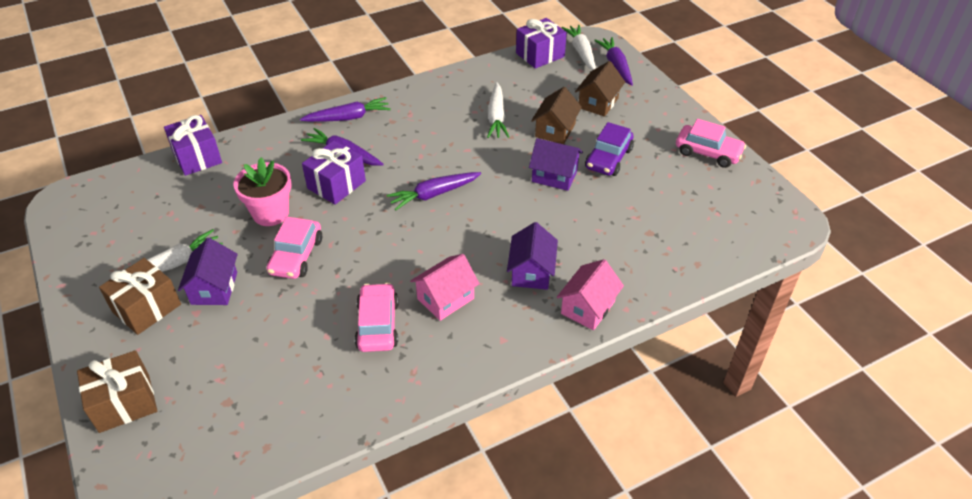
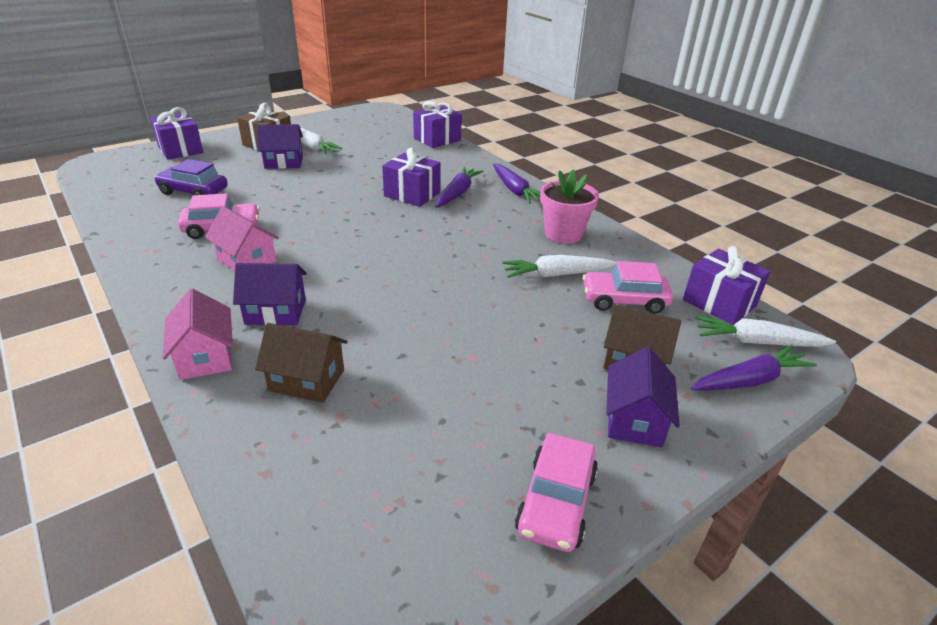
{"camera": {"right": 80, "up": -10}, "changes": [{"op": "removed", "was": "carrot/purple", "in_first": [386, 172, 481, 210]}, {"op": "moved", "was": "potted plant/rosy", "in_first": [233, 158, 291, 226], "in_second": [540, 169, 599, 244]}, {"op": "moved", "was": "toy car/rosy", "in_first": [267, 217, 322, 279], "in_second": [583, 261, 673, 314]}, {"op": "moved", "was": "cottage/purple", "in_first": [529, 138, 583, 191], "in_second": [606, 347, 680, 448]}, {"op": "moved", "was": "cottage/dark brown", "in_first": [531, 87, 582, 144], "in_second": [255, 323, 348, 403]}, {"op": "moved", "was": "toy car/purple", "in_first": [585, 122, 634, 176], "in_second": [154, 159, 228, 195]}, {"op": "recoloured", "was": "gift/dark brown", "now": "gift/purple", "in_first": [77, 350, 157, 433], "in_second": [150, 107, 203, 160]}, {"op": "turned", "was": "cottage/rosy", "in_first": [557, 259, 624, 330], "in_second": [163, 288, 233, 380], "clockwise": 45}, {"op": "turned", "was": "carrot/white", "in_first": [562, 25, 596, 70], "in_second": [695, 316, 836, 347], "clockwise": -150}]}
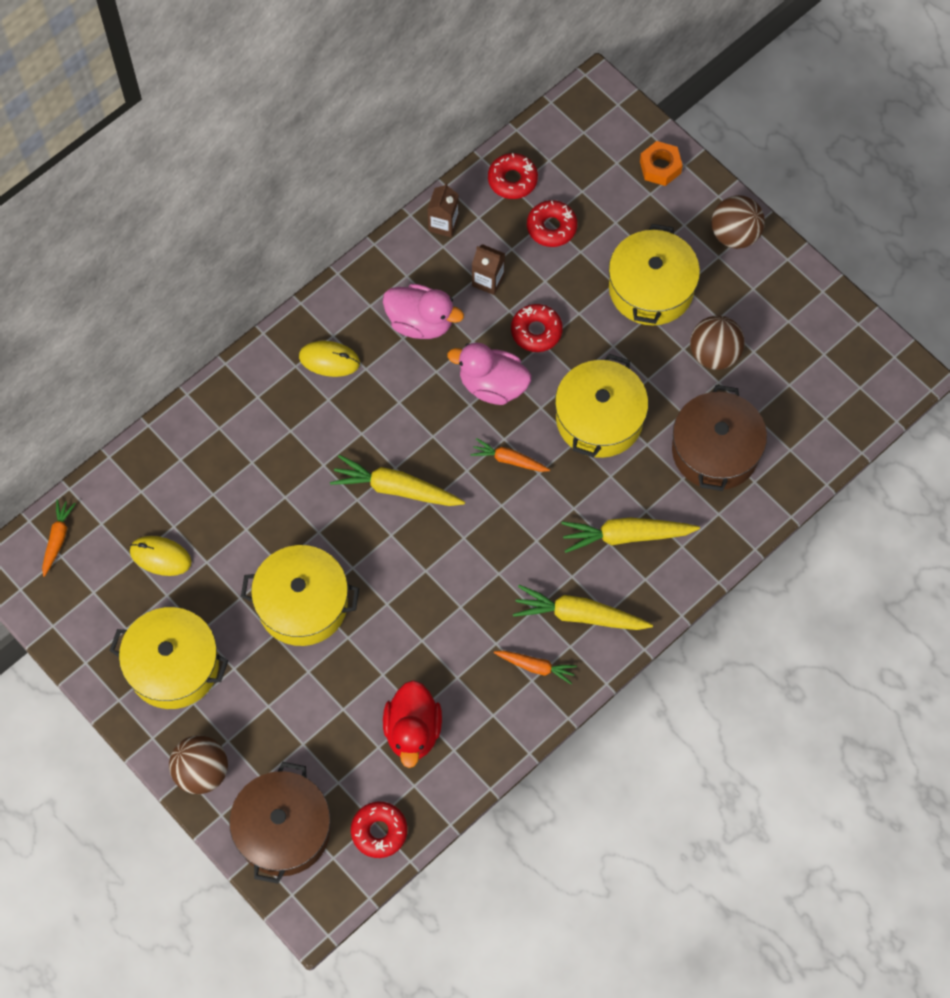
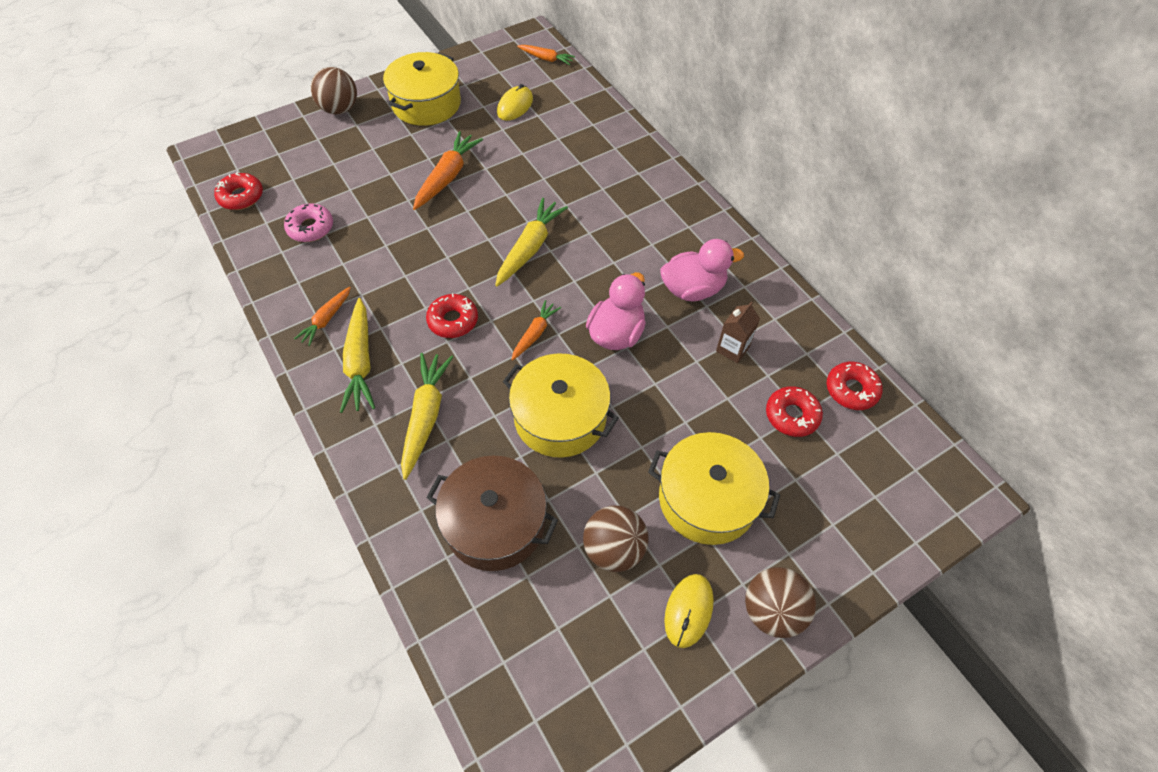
{"camera": {"right": 100, "up": -10}, "changes": [{"op": "removed", "was": "pot/dark brown", "in_first": [229, 762, 330, 884]}, {"op": "removed", "was": "milk carton/dark brown", "in_first": [427, 183, 459, 237]}, {"op": "removed", "was": "hexagon nut/orange", "in_first": [640, 141, 683, 186]}, {"op": "moved", "was": "mouse/golden", "in_first": [299, 341, 360, 377], "in_second": [664, 574, 714, 648]}, {"op": "moved", "was": "doughnut/red", "in_first": [511, 304, 563, 352], "in_second": [426, 293, 478, 338]}, {"op": "replaced", "was": "pot/golden", "now": "carrot/orange", "in_first": [241, 545, 359, 646], "in_second": [413, 131, 483, 210]}, {"op": "replaced", "was": "duck/red", "now": "doughnut/rosy", "in_first": [383, 680, 442, 768], "in_second": [284, 203, 333, 242]}, {"op": "turned", "was": "duck/rosy", "in_first": [383, 284, 464, 339], "in_second": [660, 239, 744, 301], "clockwise": -135}, {"op": "turned", "was": "carrot/golden", "in_first": [513, 585, 653, 630], "in_second": [340, 298, 375, 413], "clockwise": 150}]}
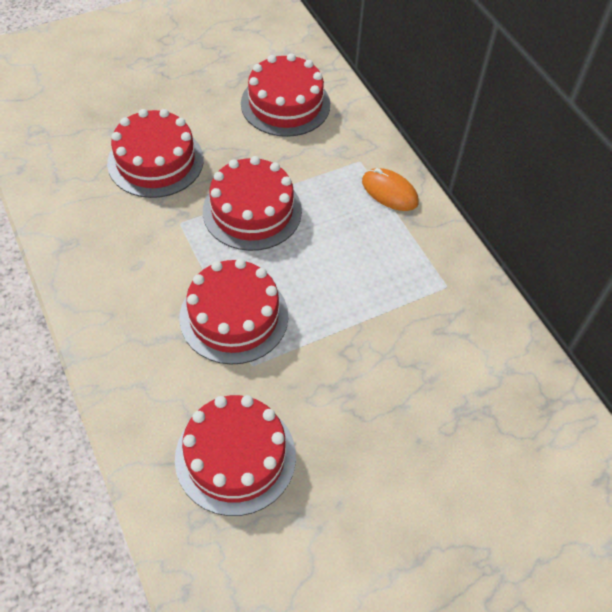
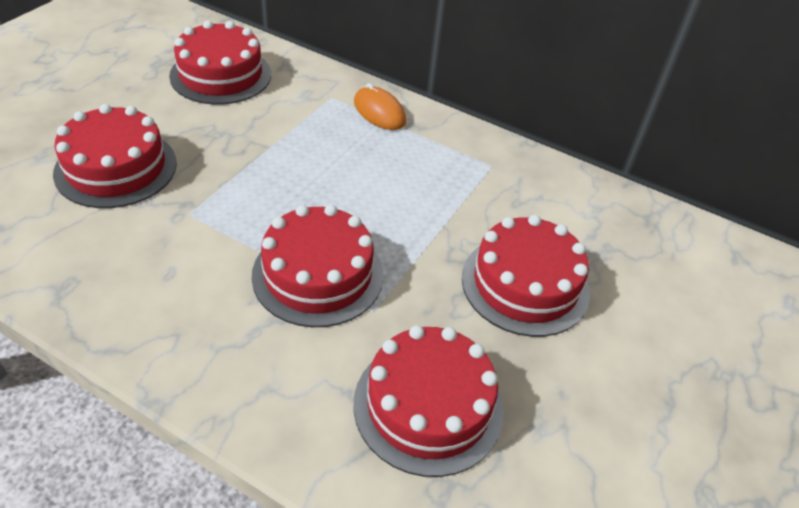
{"camera": {"right": -35, "up": -10}, "changes": [{"op": "moved", "was": "layer cake/red", "in_first": [203, 156, 302, 251], "in_second": [462, 215, 590, 337]}, {"op": "turned", "was": "mouse/orange", "in_first": [362, 168, 419, 211], "in_second": [354, 83, 406, 130], "clockwise": 45}]}
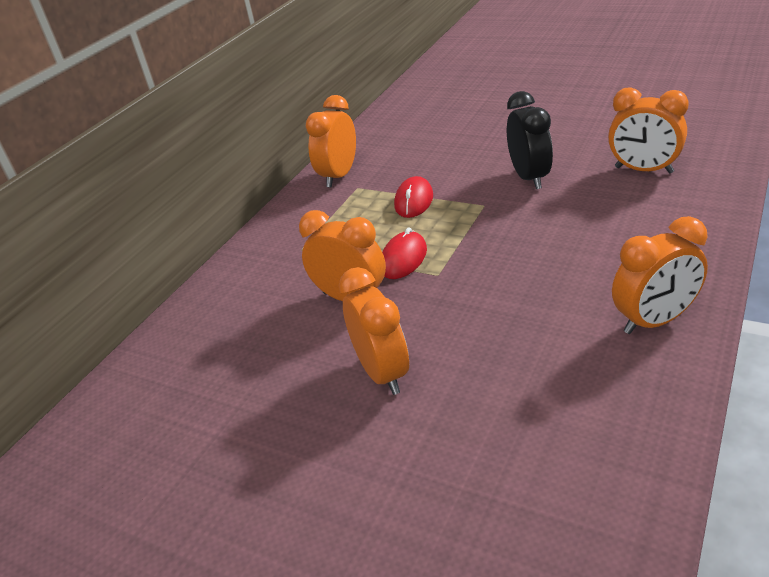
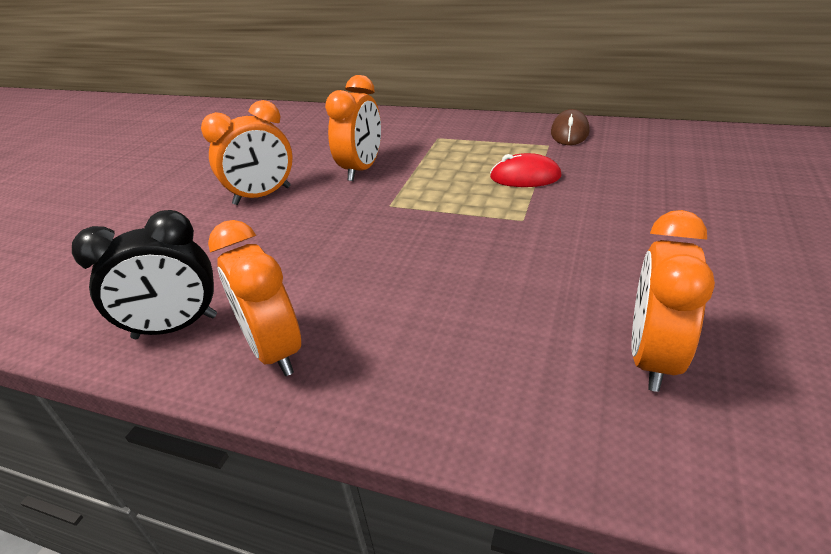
{"camera": {"right": 80, "up": 0}, "changes": [{"op": "removed", "was": "mouse/red", "in_first": [382, 227, 427, 279]}, {"op": "moved", "was": "clock/black", "in_first": [507, 91, 553, 189], "in_second": [72, 210, 217, 339]}, {"op": "replaced", "was": "clock/orange", "now": "mouse/dark brown", "in_first": [306, 95, 356, 188], "in_second": [551, 109, 589, 145]}]}
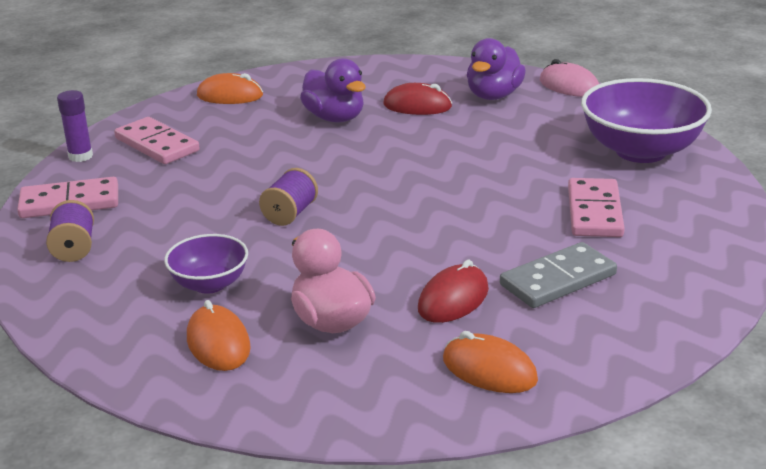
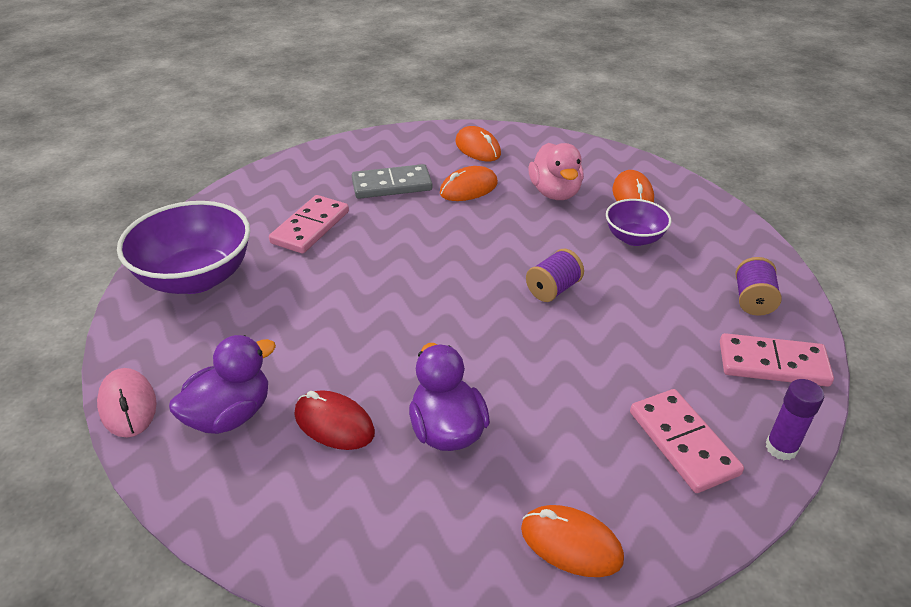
{"camera": {"right": -160, "up": 10}, "changes": [{"op": "recoloured", "was": "mouse/red", "now": "mouse/orange", "in_first": [418, 260, 489, 323], "in_second": [440, 166, 498, 201]}]}
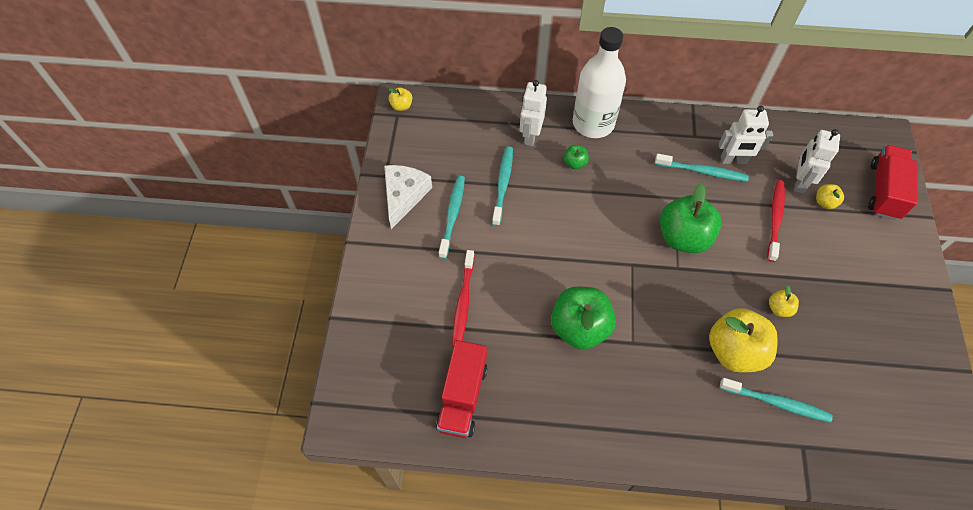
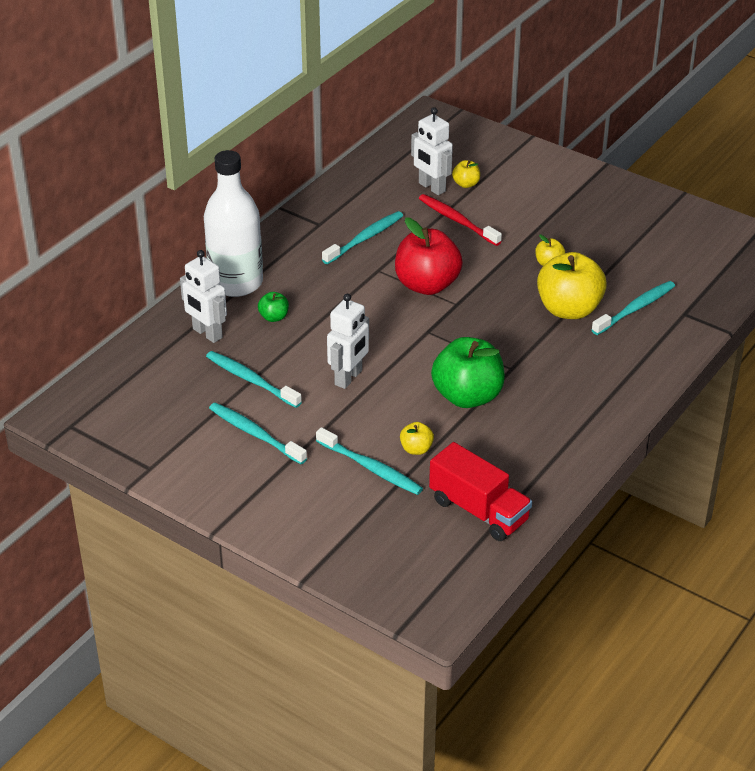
{"camera": {"right": -60, "up": -20}, "changes": [{"op": "removed", "was": "cheese/white", "in_first": [384, 165, 432, 229]}, {"op": "removed", "was": "truck/red", "in_first": [868, 145, 918, 220]}, {"op": "moved", "was": "apple/golden", "in_first": [389, 87, 412, 111], "in_second": [400, 422, 434, 455]}, {"op": "moved", "was": "robot figure/white", "in_first": [719, 106, 773, 164], "in_second": [327, 294, 369, 389]}, {"op": "recoloured", "was": "tooth brush/red", "now": "tooth brush/turquoise", "in_first": [452, 250, 475, 347], "in_second": [316, 427, 423, 495]}, {"op": "recoloured", "was": "apple/green", "now": "apple/red", "in_first": [660, 183, 722, 253], "in_second": [395, 217, 463, 295]}]}
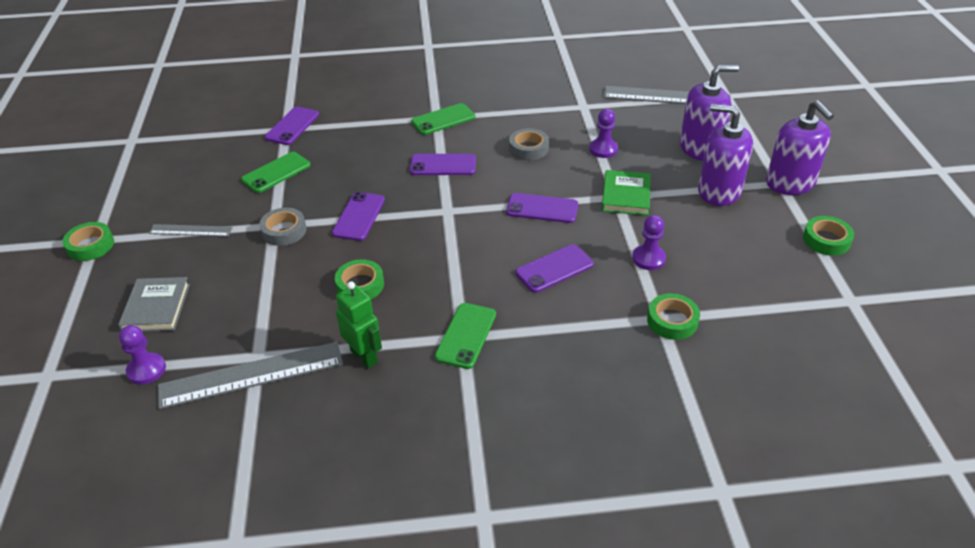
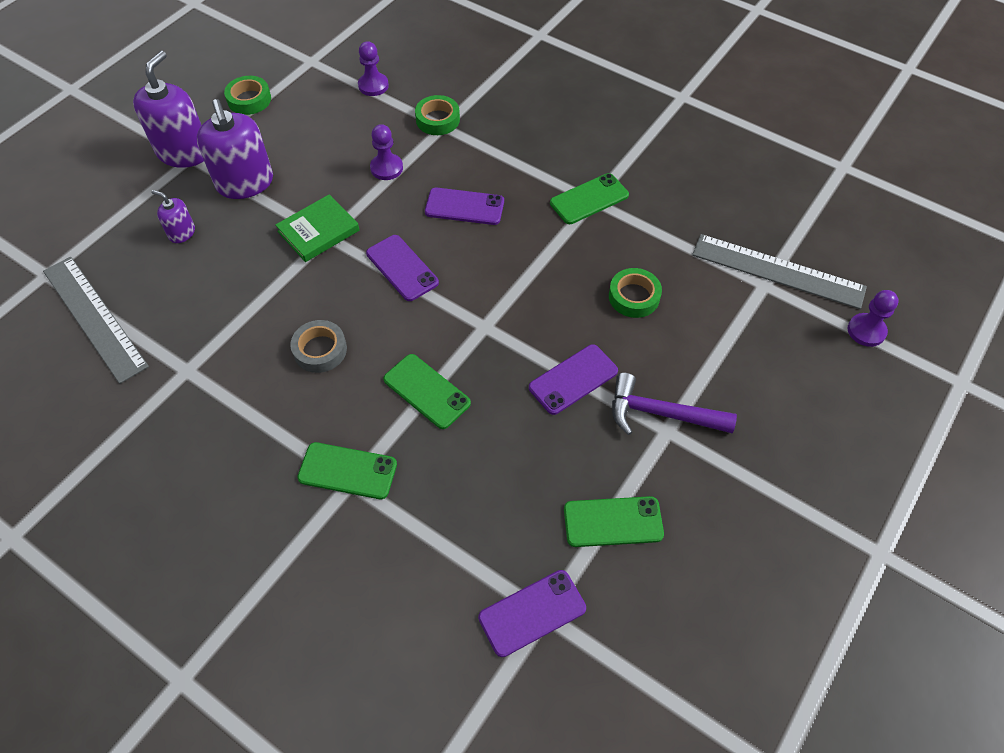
{"camera": {"right": -140, "up": 15}, "changes": [{"op": "removed", "was": "tape/green", "in_first": [62, 222, 114, 261]}, {"op": "removed", "was": "hardcover/gray", "in_first": [118, 277, 190, 332]}, {"op": "removed", "was": "measuring stick/gray", "in_first": [149, 224, 233, 237]}, {"op": "removed", "was": "robot figure/green", "in_first": [336, 281, 382, 368]}, {"op": "moved", "was": "pawn/purple", "in_first": [589, 109, 618, 158], "in_second": [358, 41, 389, 96]}, {"op": "replaced", "was": "tape/gray", "now": "carpenter's hammer/purple", "in_first": [259, 208, 307, 246], "in_second": [612, 373, 737, 435]}, {"op": "recoloured", "was": "smartphone/purple", "now": "smartphone/green", "in_first": [410, 154, 476, 175], "in_second": [383, 354, 471, 429]}, {"op": "resized", "was": "soap dispenser/purple", "in_first": [680, 65, 739, 161], "in_second": [151, 190, 195, 243], "ratio": 0.5}]}
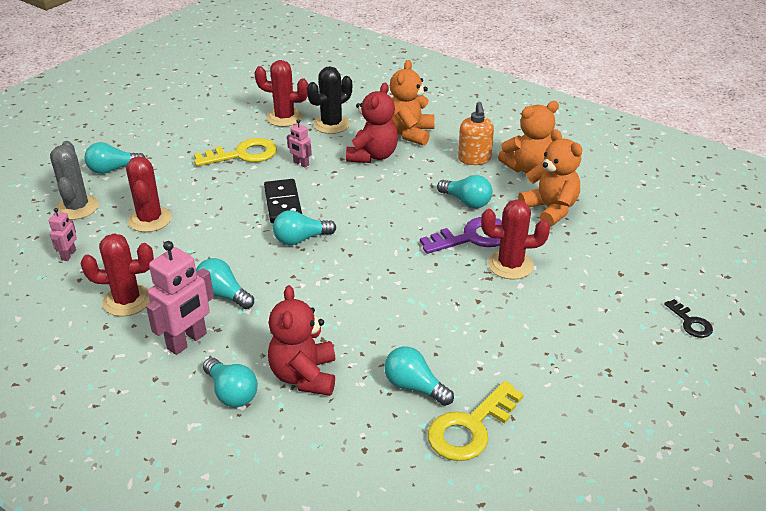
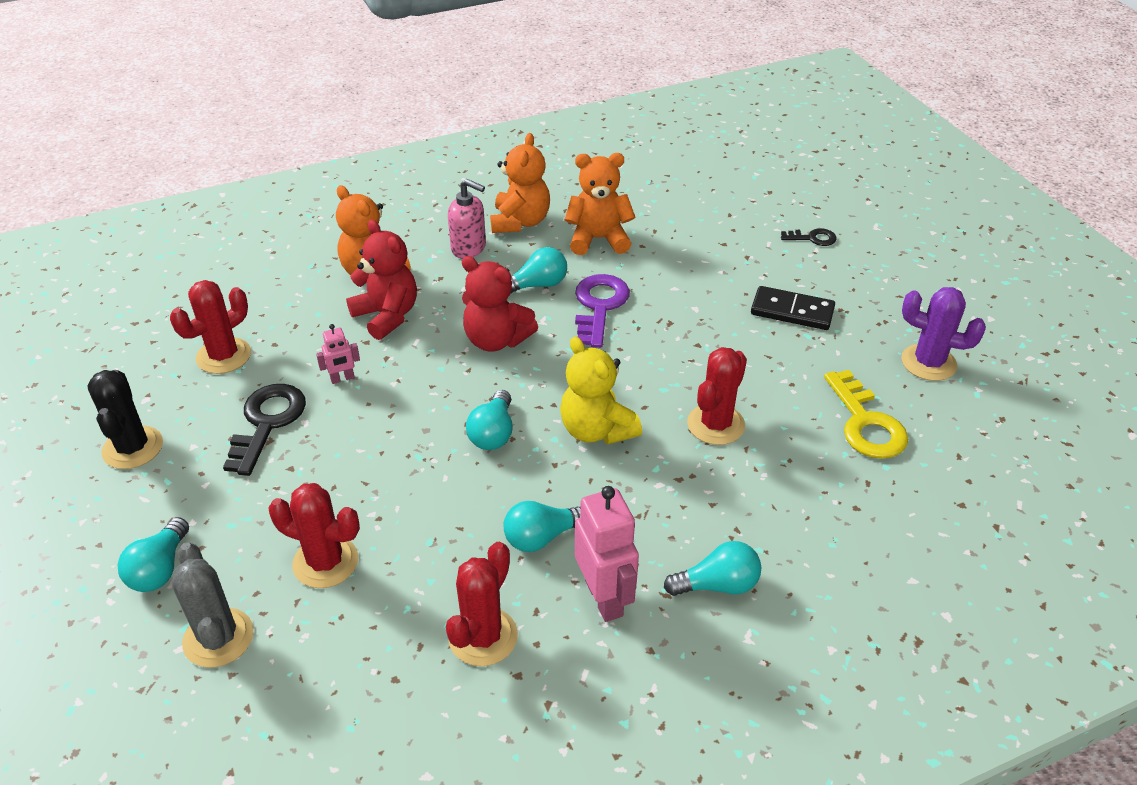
{"camera": {"right": -60, "up": 5}, "changes": [{"op": "removed", "was": "robot figure/rosy", "in_first": [49, 208, 77, 261]}, {"op": "removed", "was": "light bulb/turquoise", "in_first": [384, 347, 454, 406]}, {"op": "added", "now": "teddy/golden", "in_second": [560, 337, 642, 445]}, {"op": "added", "now": "saguaro cactus/purple", "in_second": [901, 287, 986, 381]}, {"op": "moved", "was": "domino/black", "in_first": [264, 179, 302, 223], "in_second": [751, 286, 835, 330]}, {"op": "moved", "was": "teddy/red", "in_first": [268, 285, 335, 396], "in_second": [462, 256, 538, 352]}, {"op": "moved", "was": "saguaro cactus/black", "in_first": [307, 66, 352, 134], "in_second": [88, 370, 163, 469]}, {"op": "moved", "was": "saguaro cactus/red", "in_first": [481, 200, 550, 280], "in_second": [687, 347, 747, 445]}, {"op": "recoloured", "was": "door key/golden", "now": "door key/black", "in_first": [194, 138, 277, 166], "in_second": [223, 384, 306, 476]}, {"op": "recoloured", "was": "soap dispenser/orange", "now": "soap dispenser/rosy", "in_first": [458, 102, 494, 165], "in_second": [448, 179, 486, 259]}, {"op": "turned", "was": "saguaro cactus/gray", "in_first": [50, 141, 99, 220], "in_second": [171, 542, 254, 668], "clockwise": 45}]}
